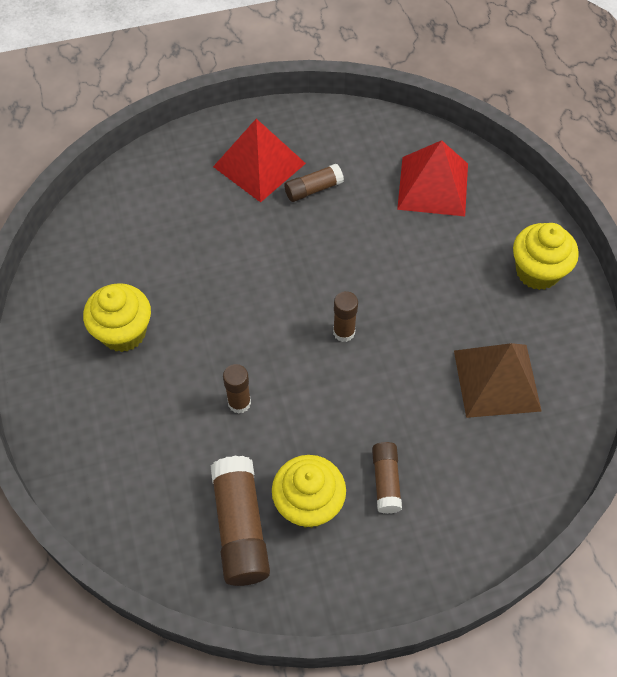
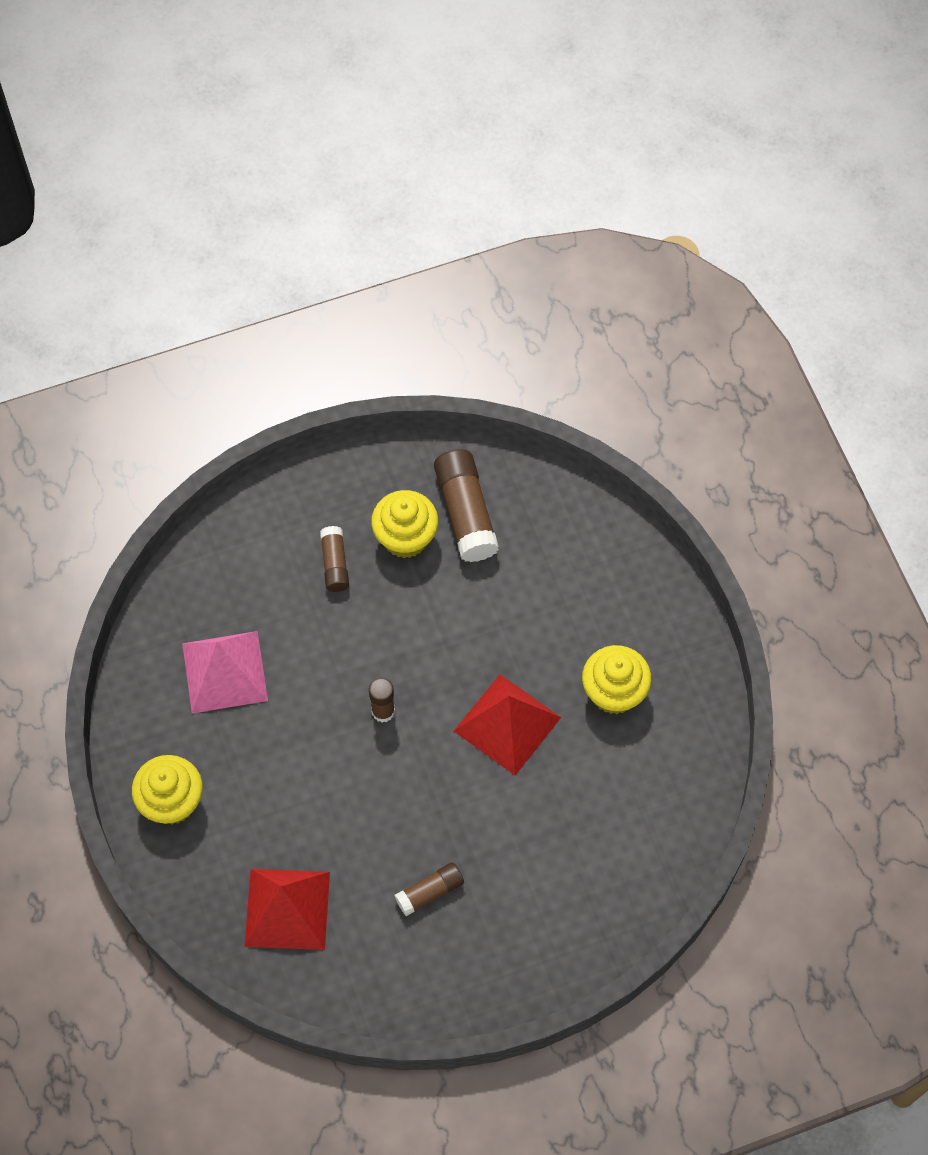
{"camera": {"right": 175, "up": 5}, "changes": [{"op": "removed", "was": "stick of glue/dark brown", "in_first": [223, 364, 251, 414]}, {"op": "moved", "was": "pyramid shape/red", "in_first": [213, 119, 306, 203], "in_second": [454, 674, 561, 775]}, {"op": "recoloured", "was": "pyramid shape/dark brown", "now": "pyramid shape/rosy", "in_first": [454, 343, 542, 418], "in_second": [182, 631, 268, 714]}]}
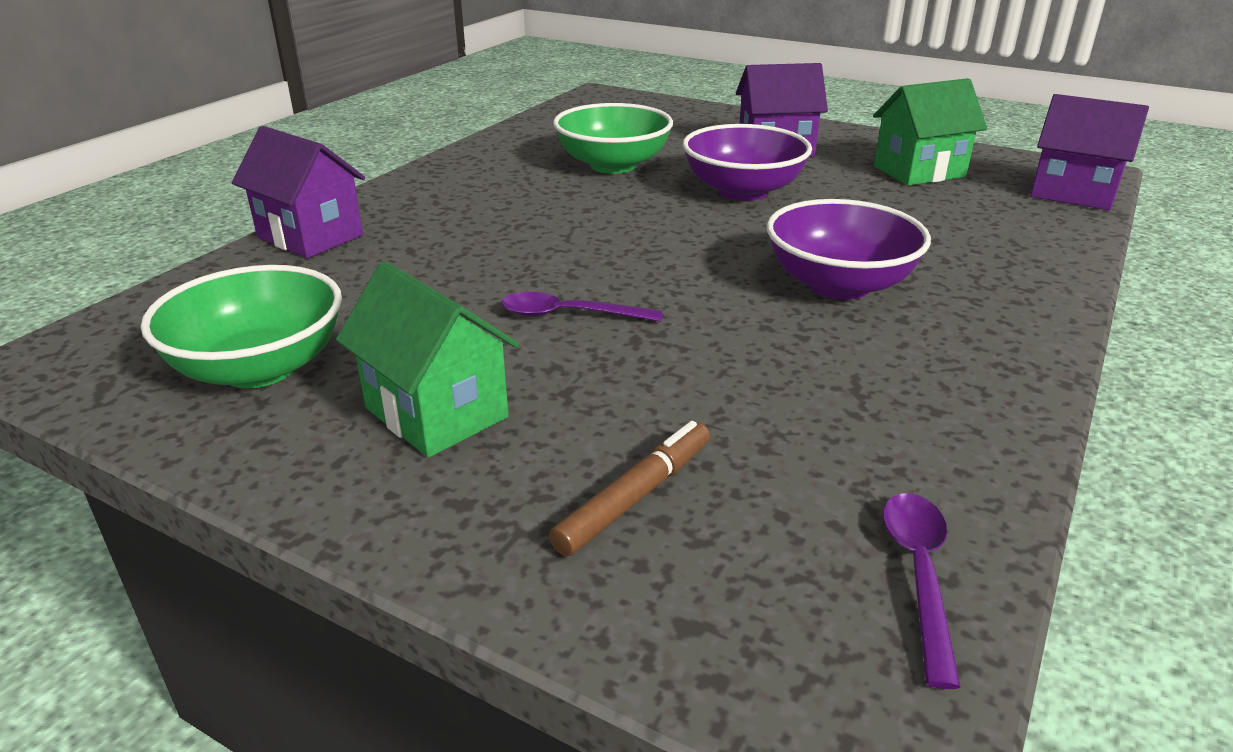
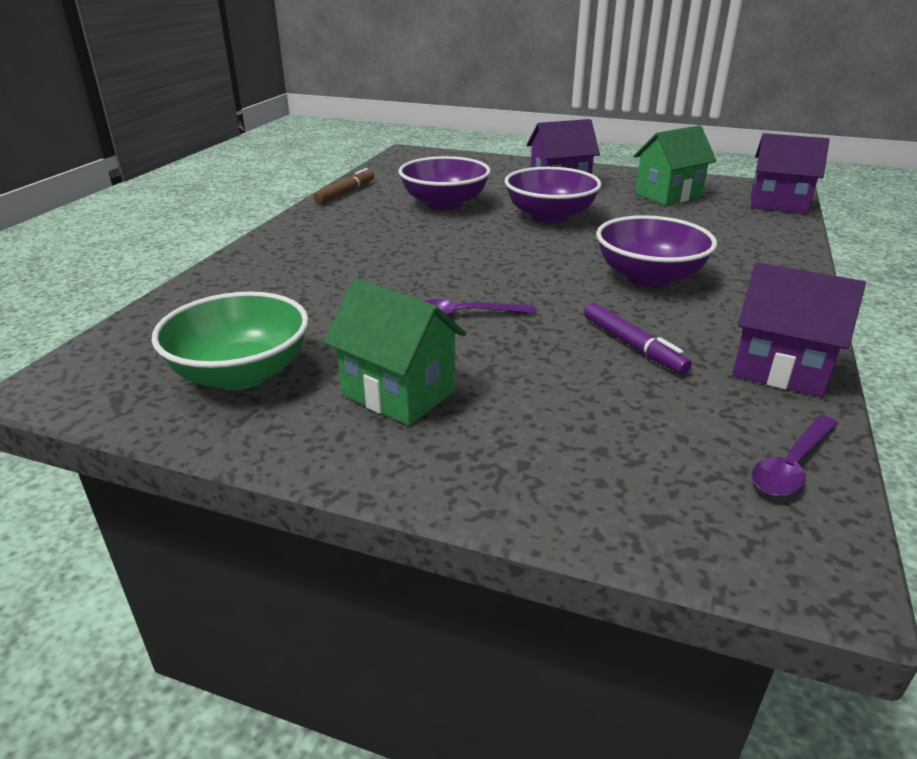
{"camera": {"right": -10, "up": 0}, "changes": [{"op": "added", "now": "marker/purple", "in_second": [584, 303, 692, 374]}, {"op": "moved", "was": "cottage/purple", "in_first": [232, 126, 365, 258], "in_second": [732, 262, 866, 397]}, {"op": "moved", "was": "marker/dark brown", "in_first": [549, 421, 710, 556], "in_second": [313, 168, 374, 204]}, {"op": "recoloured", "was": "serving bowl/green", "now": "serving bowl/purple", "in_first": [553, 103, 673, 174], "in_second": [398, 156, 491, 210]}, {"op": "turned", "was": "tablespoon/purple", "in_first": [883, 493, 961, 689], "in_second": [752, 415, 838, 497], "clockwise": -135}]}
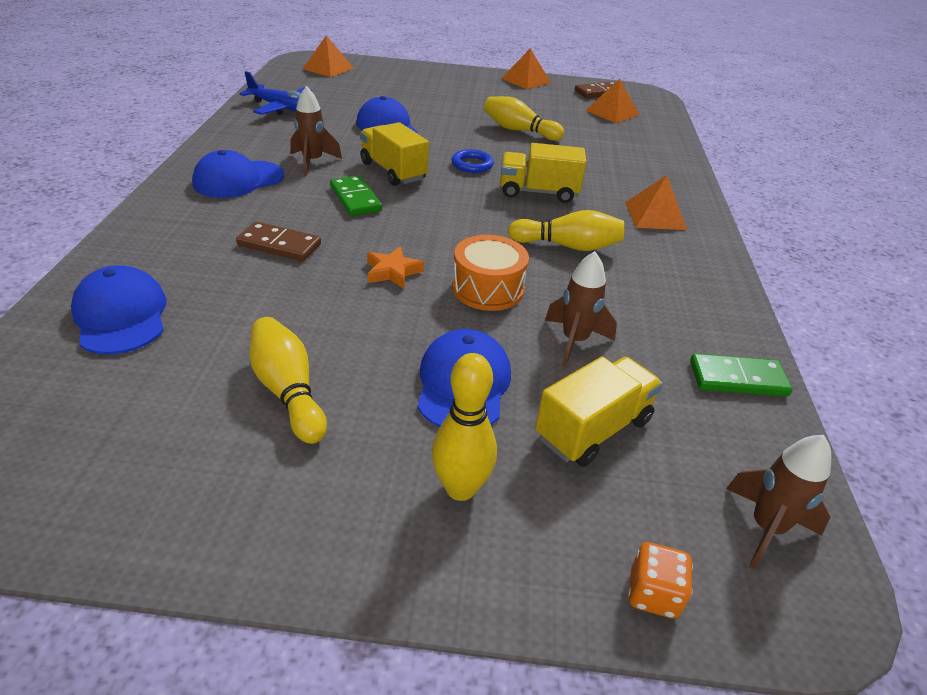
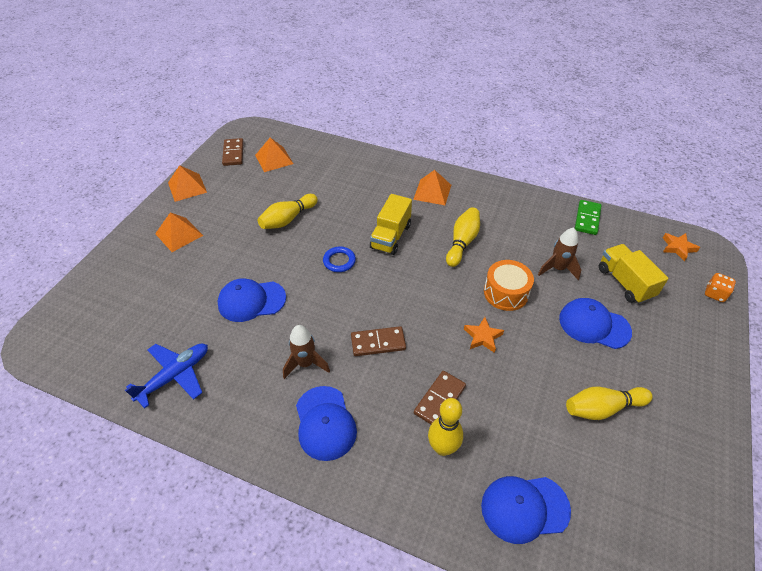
{"camera": {"right": -70, "up": 10}, "changes": [{"op": "removed", "was": "truck/golden", "in_first": [360, 122, 429, 186]}, {"op": "moved", "was": "pyramid shape/orange", "in_first": [303, 35, 354, 77], "in_second": [155, 212, 203, 252]}, {"op": "moved", "was": "tenpin/golden", "in_first": [432, 353, 497, 501], "in_second": [428, 398, 463, 456]}, {"op": "replaced", "was": "rocket/dark brown", "now": "star/orange", "in_first": [726, 435, 831, 569], "in_second": [663, 233, 700, 261]}, {"op": "recoloured", "was": "domino/green", "now": "domino/dark brown", "in_first": [330, 175, 382, 216], "in_second": [351, 326, 406, 356]}]}
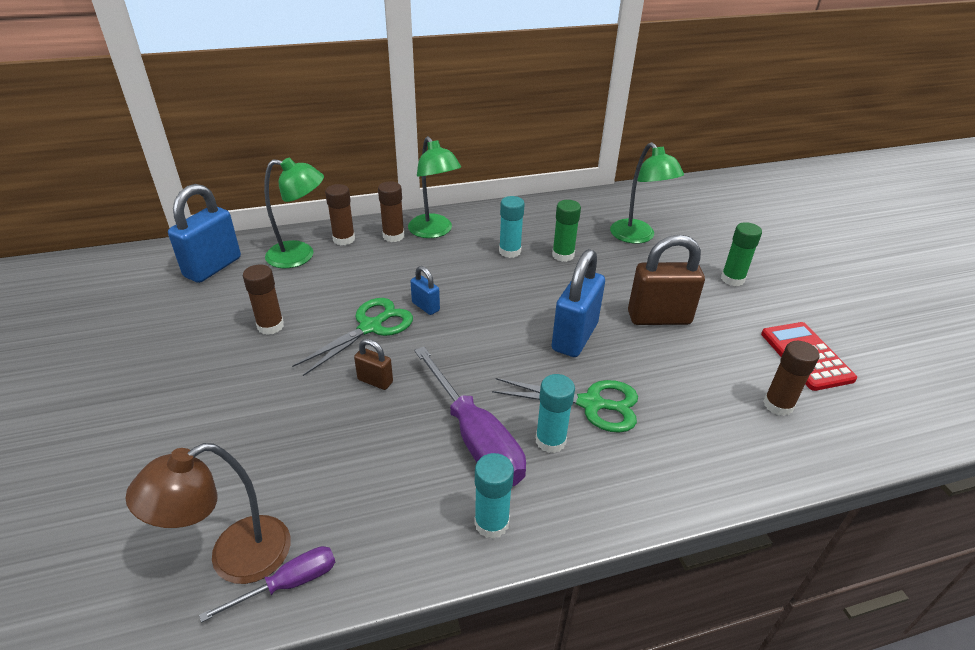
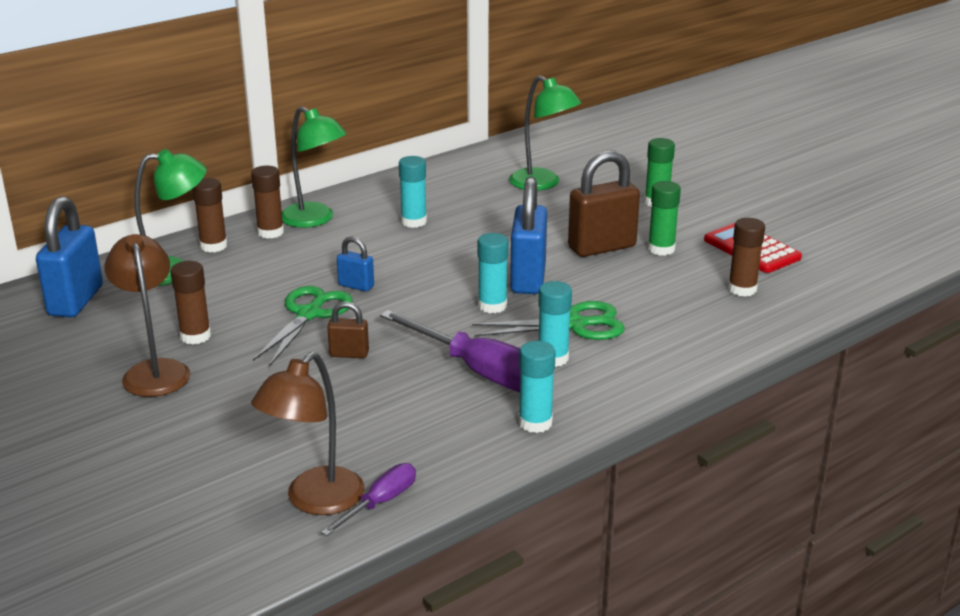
{"camera": {"right": -20, "up": -10}, "changes": [{"op": "added", "now": "lamp/dark brown", "in_second": [104, 234, 190, 397]}, {"op": "added", "now": "stick of glue/turquoise", "in_second": [478, 233, 508, 313]}, {"op": "moved", "was": "stick of glue/green", "in_first": [552, 200, 581, 262], "in_second": [648, 181, 681, 256]}]}
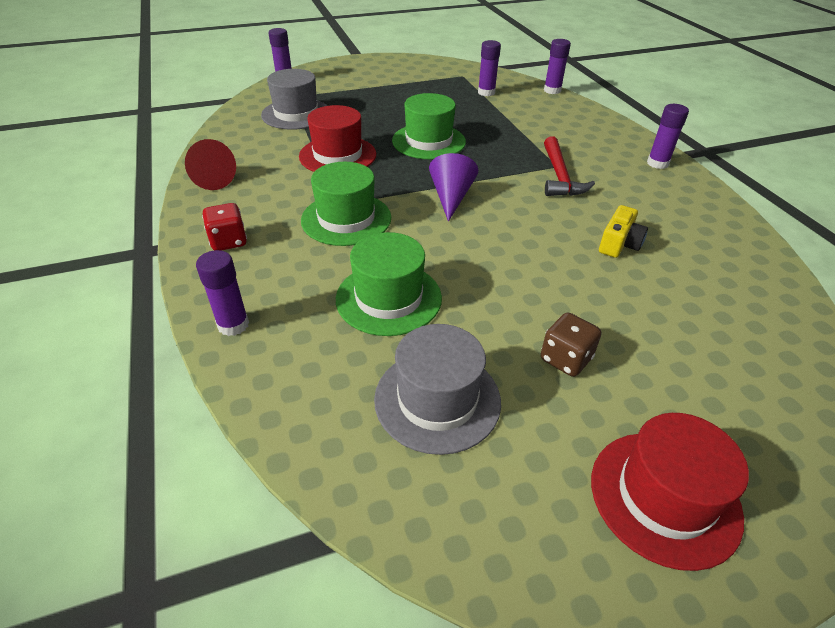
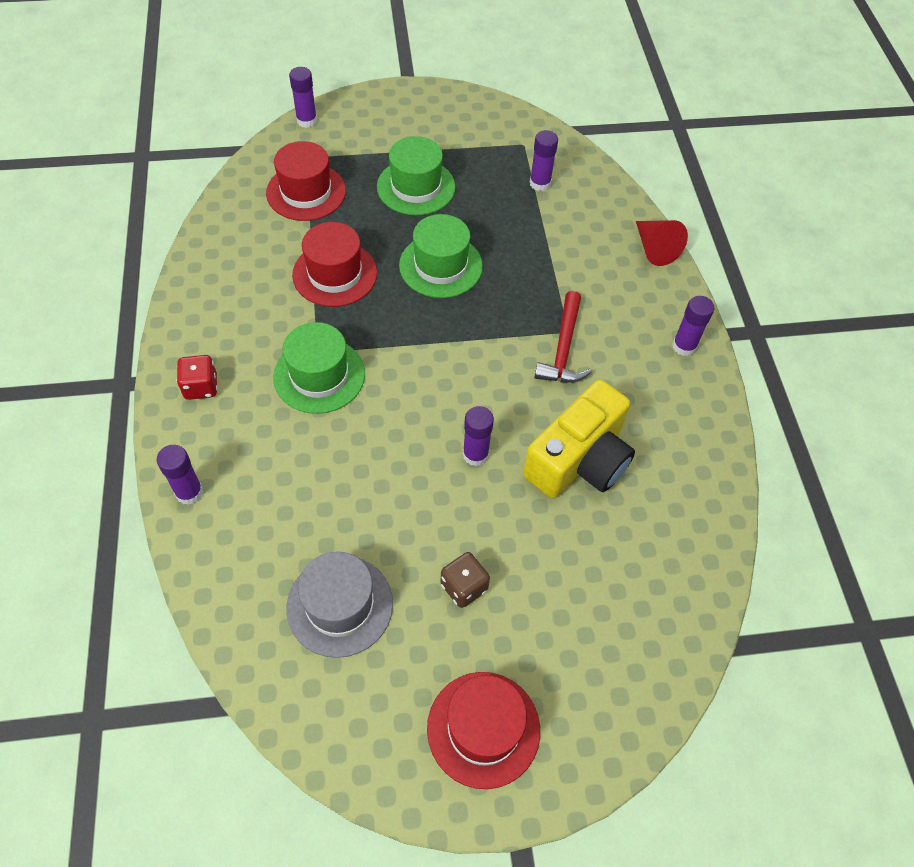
{"camera": {"right": 10, "up": 15}, "changes": [{"op": "removed", "was": "cone shape/purple", "in_first": [429, 153, 478, 221]}, {"op": "moved", "was": "cone shape/red", "in_first": [185, 139, 236, 190], "in_second": [636, 220, 688, 266]}, {"op": "moved", "was": "hat/green", "in_first": [336, 232, 442, 336], "in_second": [377, 136, 456, 215]}, {"op": "moved", "was": "stick of glue/purple", "in_first": [544, 39, 571, 94], "in_second": [463, 406, 494, 466]}, {"op": "recoloured", "was": "hat/gray", "now": "hat/red", "in_first": [261, 69, 328, 130], "in_second": [266, 141, 346, 221]}, {"op": "resized", "was": "camera/golden", "in_first": [599, 205, 648, 258], "in_second": [523, 380, 635, 498], "ratio": 2.09}]}
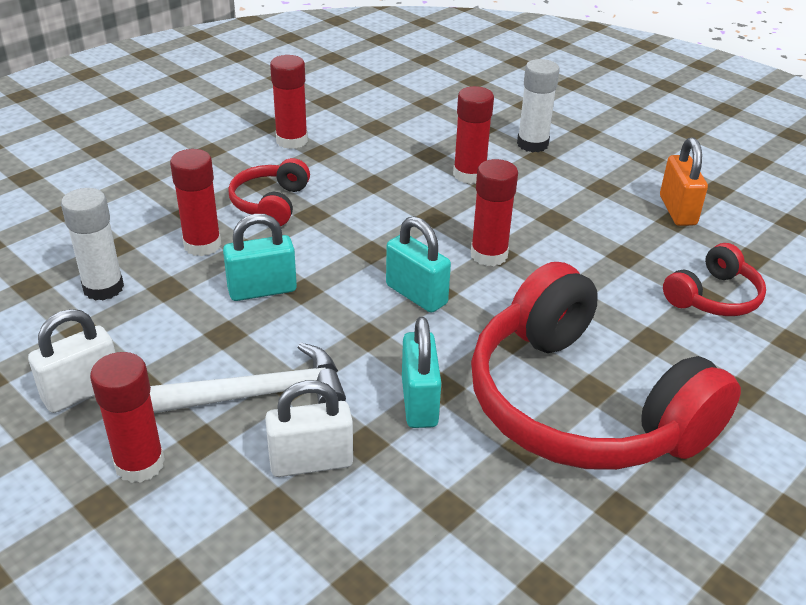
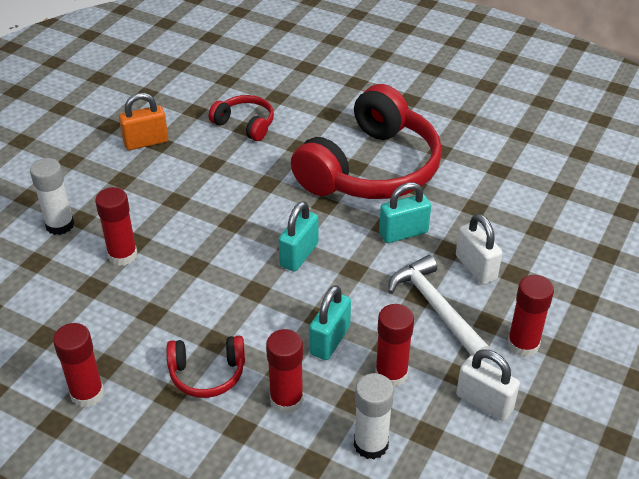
{"camera": {"right": -105, "up": 5}, "changes": [{"op": "moved", "was": "stick of glue/red", "in_first": [471, 159, 518, 266], "in_second": [375, 304, 414, 387]}, {"op": "turned", "was": "padlock/turquoise", "in_first": [223, 214, 297, 301], "in_second": [309, 285, 351, 360], "clockwise": 60}]}
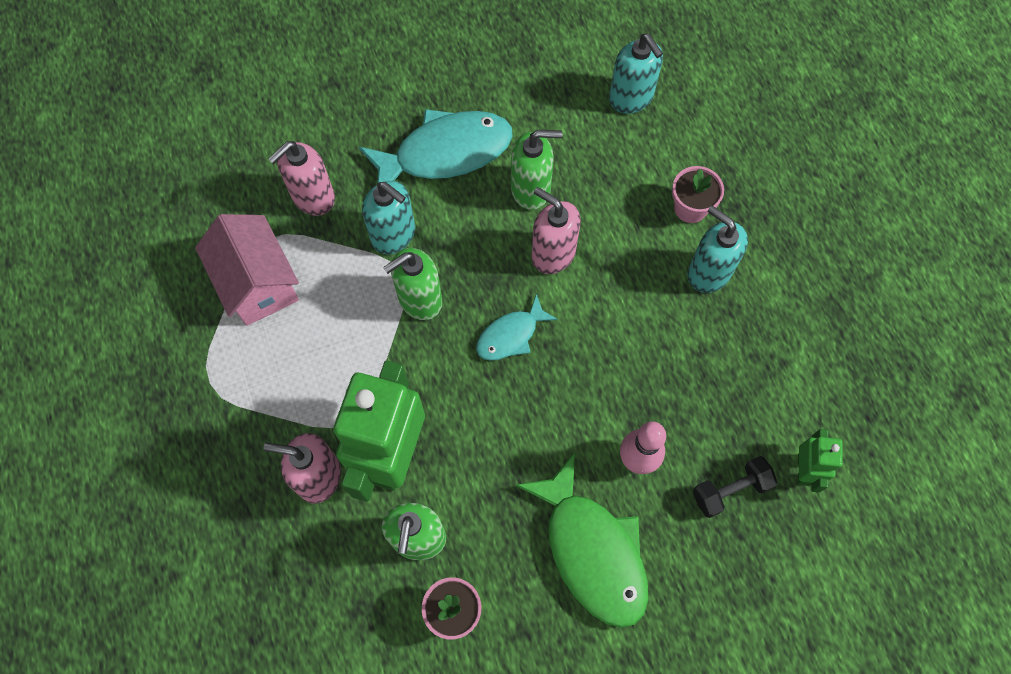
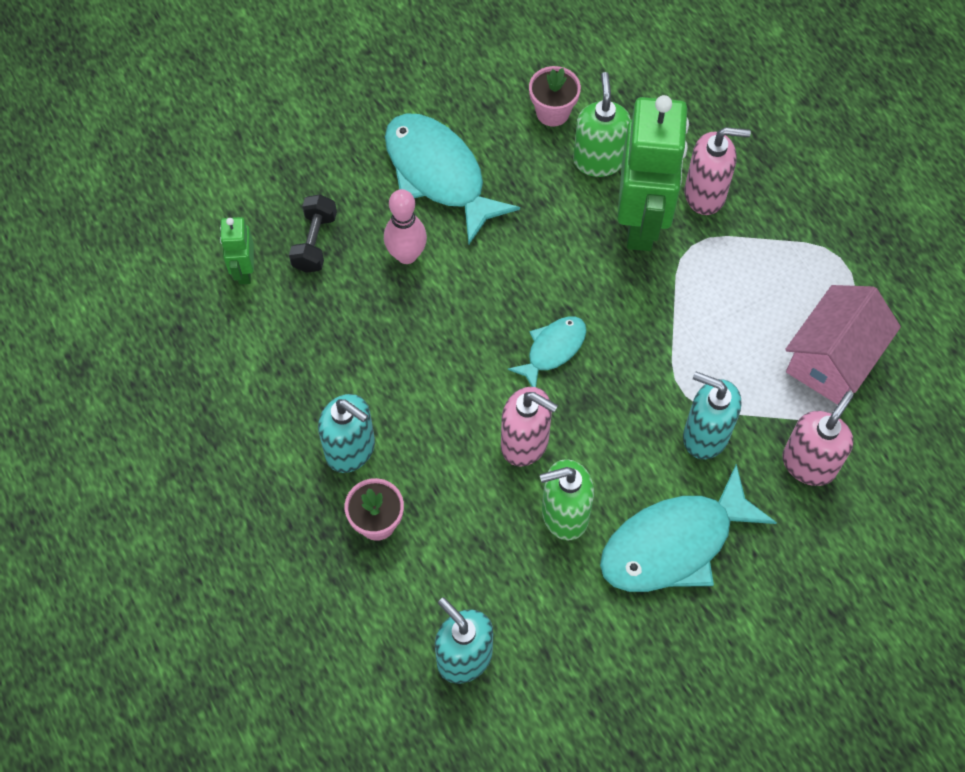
{"camera": {"right": 170, "up": -5}, "changes": [{"op": "removed", "was": "soap dispenser/green", "in_first": [383, 248, 442, 320]}, {"op": "recoloured", "was": "toy fish/green", "now": "toy fish/turquoise", "in_first": [515, 453, 648, 628], "in_second": [385, 113, 520, 245]}, {"op": "turned", "was": "cottage/rosy", "in_first": [195, 214, 299, 326], "in_second": [785, 285, 901, 405], "clockwise": 75}, {"op": "turned", "was": "free weight/black", "in_first": [693, 456, 777, 518], "in_second": [289, 194, 337, 273], "clockwise": -45}]}
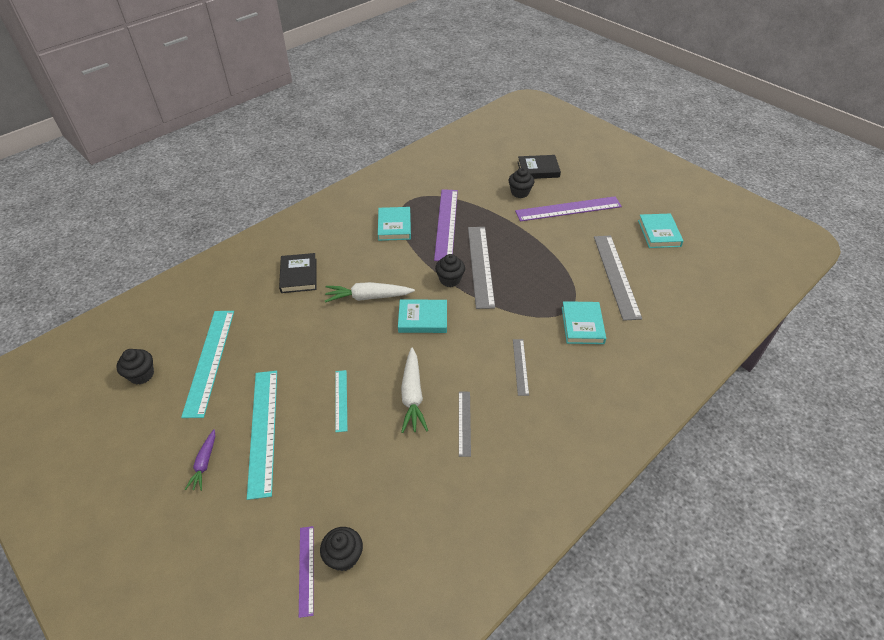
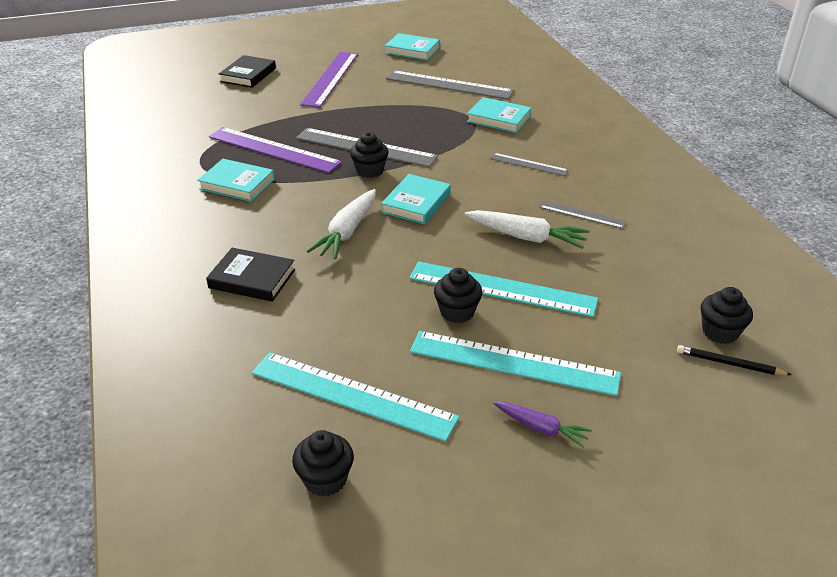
{"camera": {"right": -65, "up": -10}, "changes": [{"op": "moved", "was": "muffin/black", "in_first": [508, 168, 534, 198], "in_second": [434, 268, 483, 323]}, {"op": "replaced", "was": "measuring stick/purple", "now": "pencil/black", "in_first": [299, 526, 314, 618], "in_second": [677, 345, 792, 375]}, {"op": "resized", "was": "measuring stick/turquoise", "in_first": [335, 370, 347, 432], "in_second": [409, 261, 598, 317], "ratio": 1.92}]}
